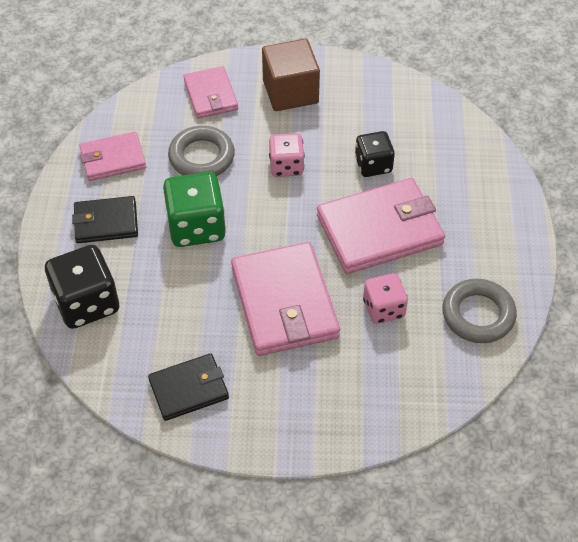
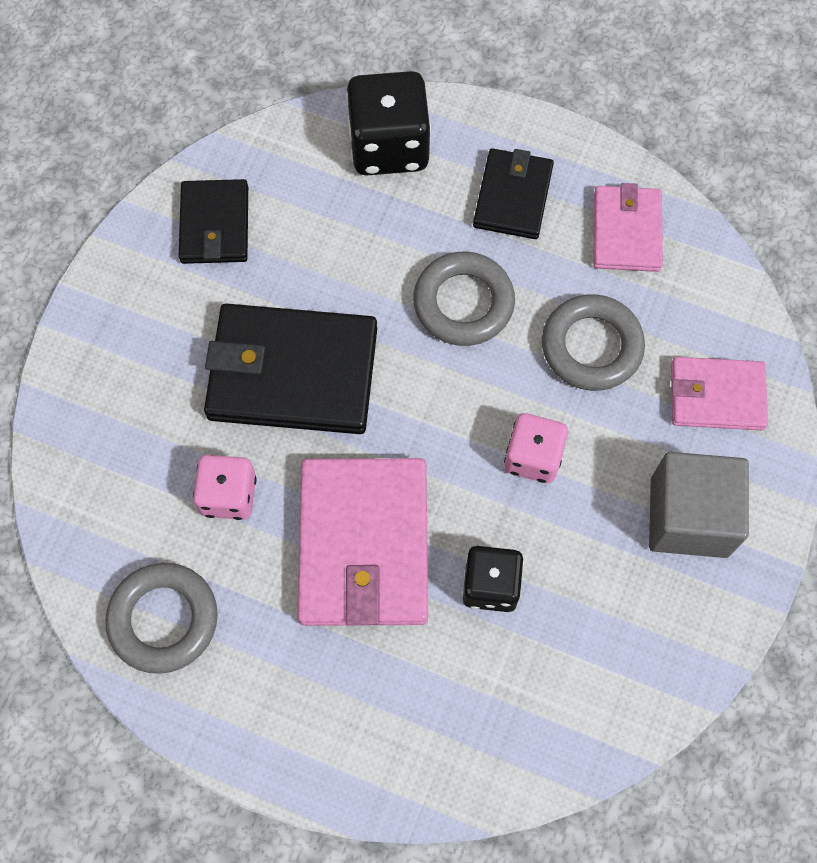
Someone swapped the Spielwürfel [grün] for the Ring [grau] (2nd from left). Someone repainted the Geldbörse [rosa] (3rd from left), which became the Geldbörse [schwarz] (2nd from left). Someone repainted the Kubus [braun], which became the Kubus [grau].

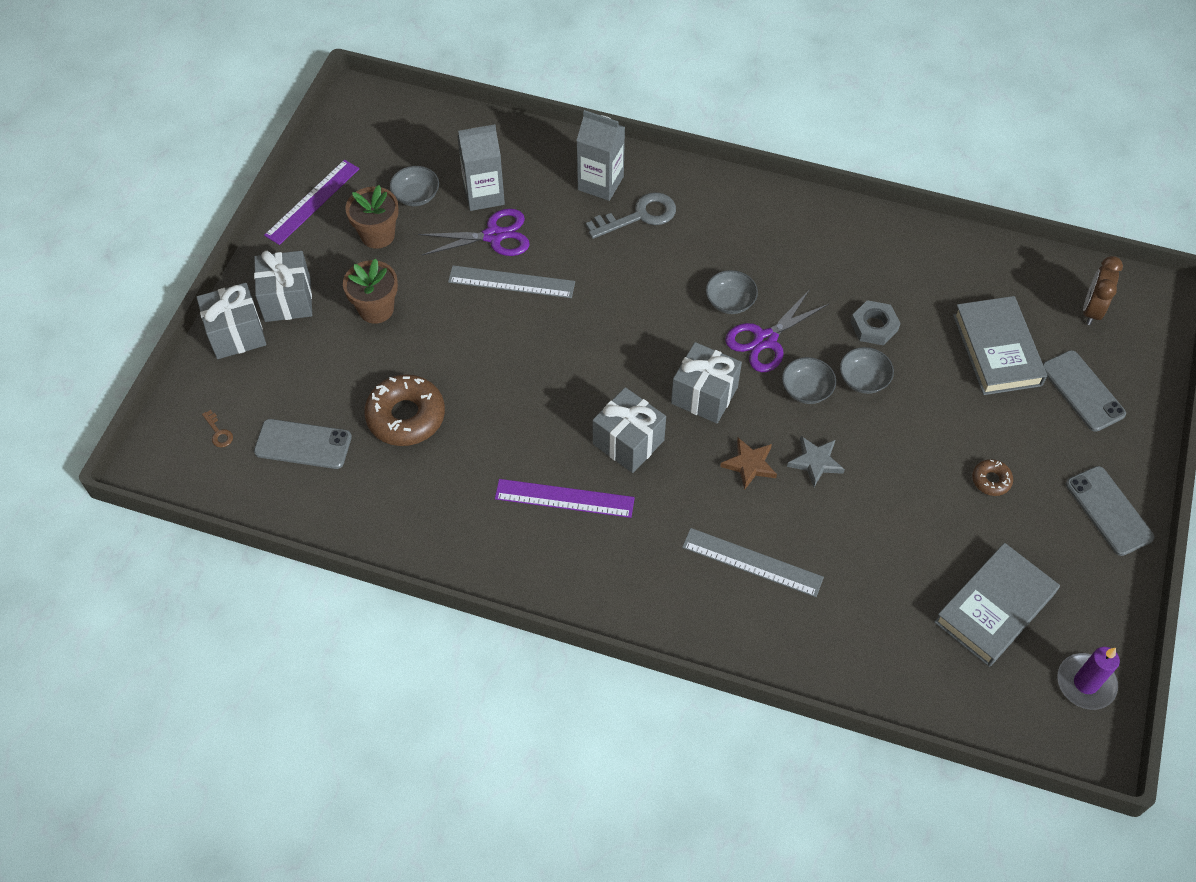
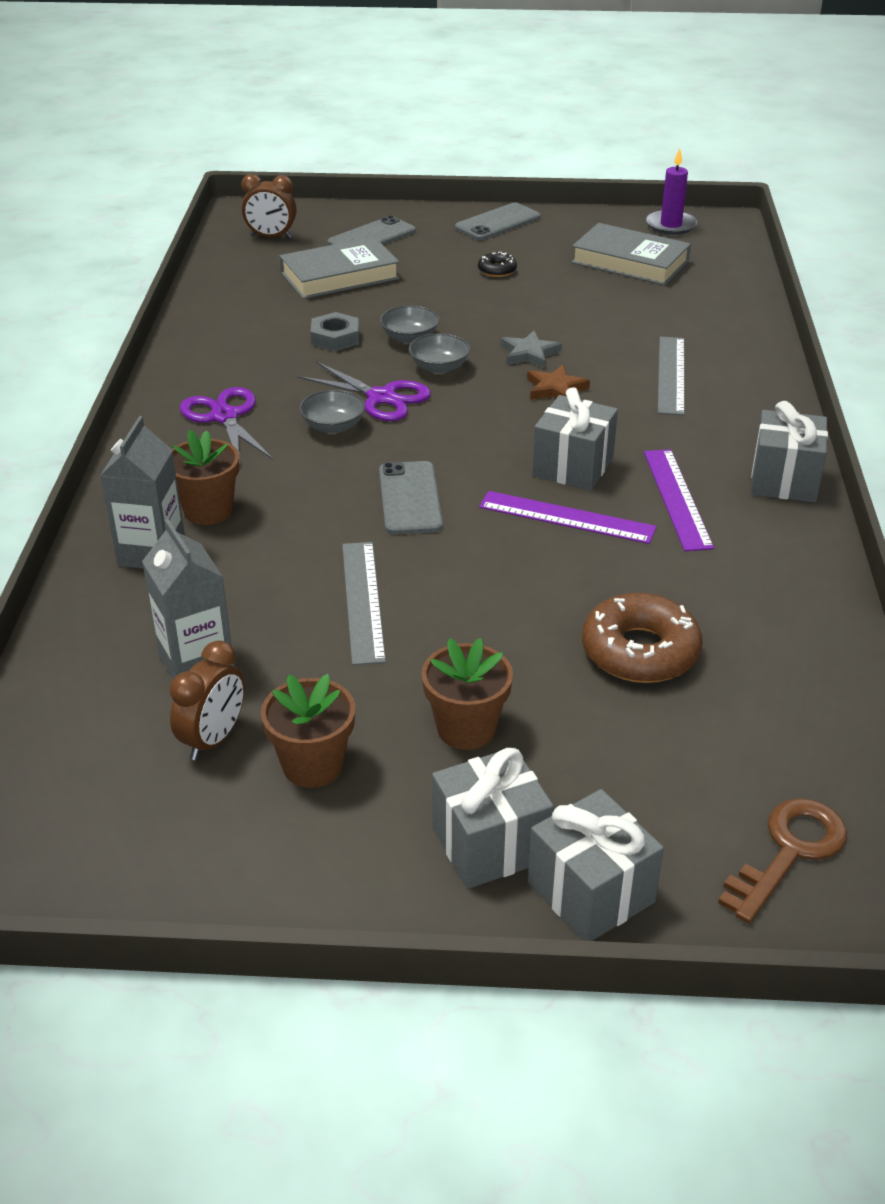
Someone scaled the Schlüssel [braun] by 2.17. Someone carried the Handy [grau] (1st from left in the first image). Someone carried the Lineal [lila] (1st from left). Someone swapped the Schüssel [grau] (1st from left) for the Wecker [braun] (1st from left). Someone carried the Schere [lila] (1st from left). Someone swapped the Schlüssel [grau] for the Blumentopf [braun] (1st from left). Someone carried the Geschenk [grau] (4th from left). Someone repainted the Donut [braun] (2nd from left), which became the Donut [schwarz].

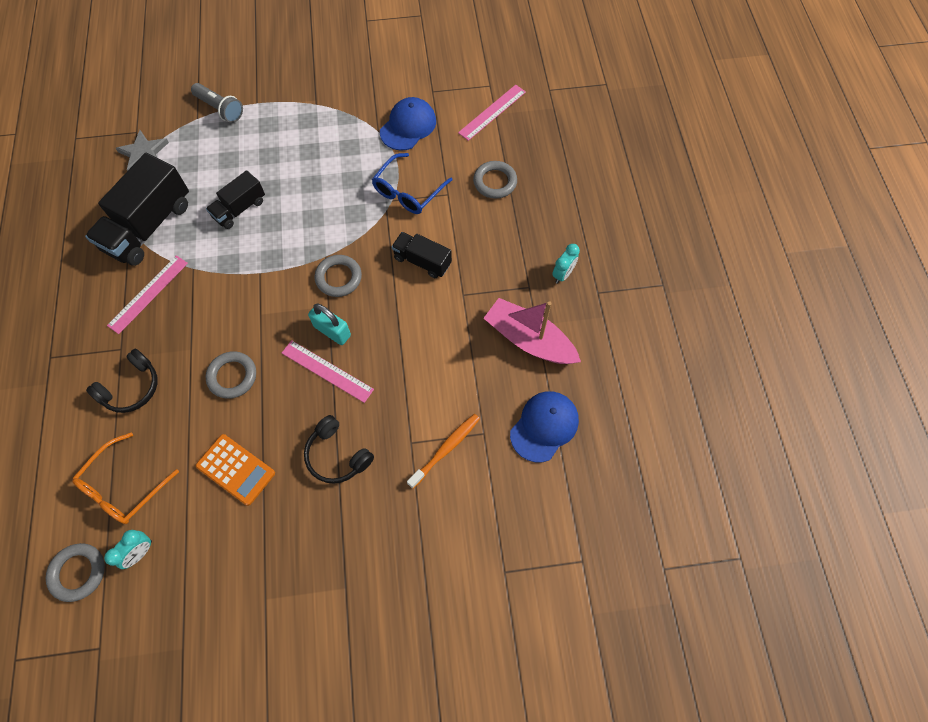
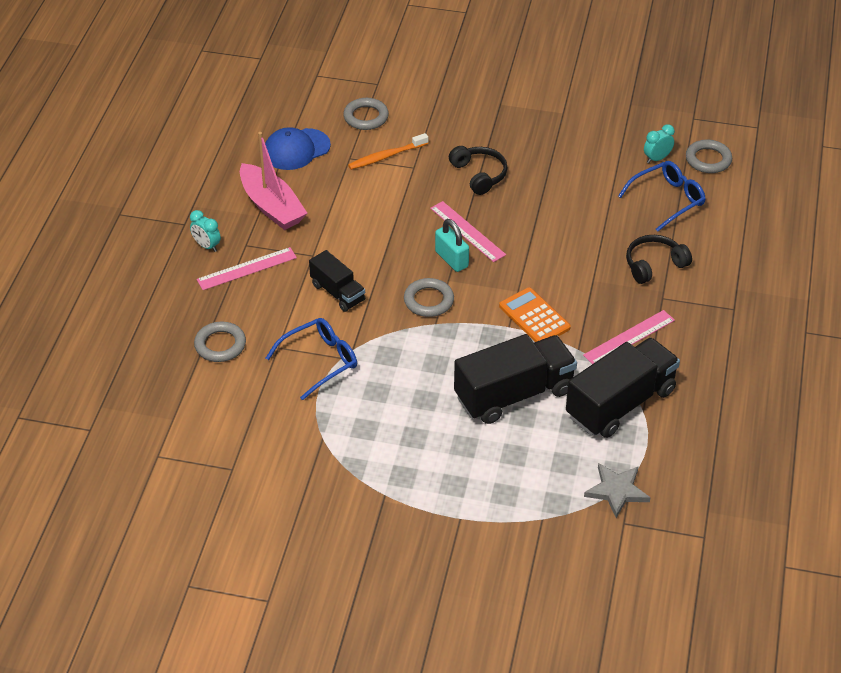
Someone repainted the Brille [orange], which became the Brille [blau] (2nd from left). Someone took away the Taschenlampe [grau]. Someone carried the Taschenrechner [orange]. Someone carried the Ring [grau] (2nd from left). Someone scaled the Lastwagen [schwarz] (2nd from left) by 1.79. Someone took away the Kappe [blau] (1st from left). Someone carried the Lineal [rosa] (3rd from left in the first image). Someone rotated the Wecker [türkis] (2nd from left in the first image) by 105 degrees counterclockwise.

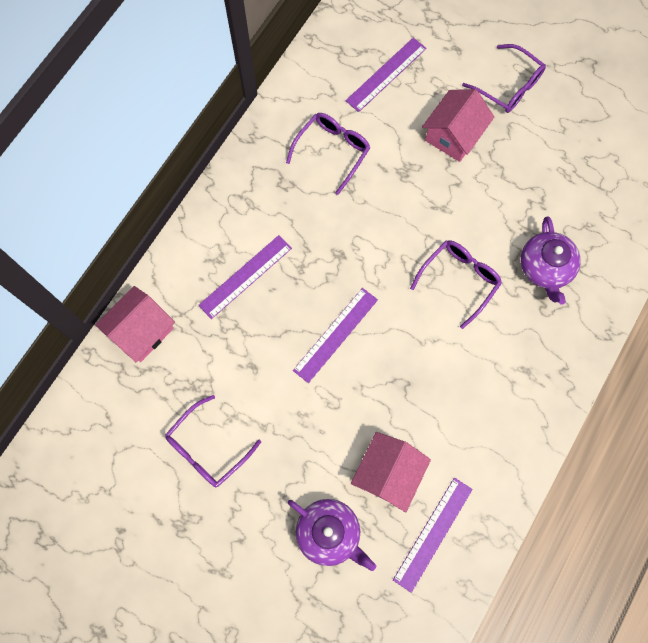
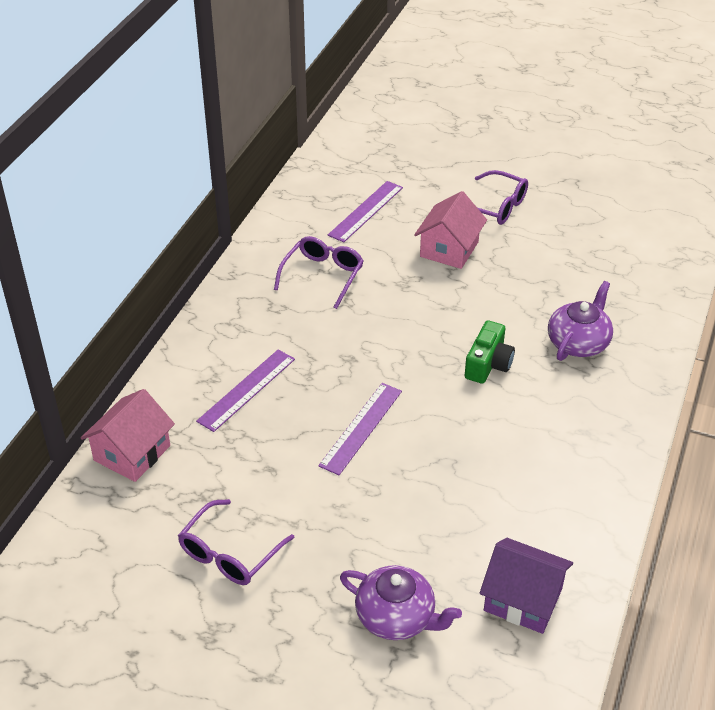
Someone took away the Haus [rosa] (2nd from left). Someone swapped the Lineal [lila] (4th from left) for the Haus [lila]. Someone swapped the Brille [lila] (3rd from left) for the Kamera [grün]. Someone rotated the Teekanne [lila] (2nd from left) by 135 degrees counterclockwise.

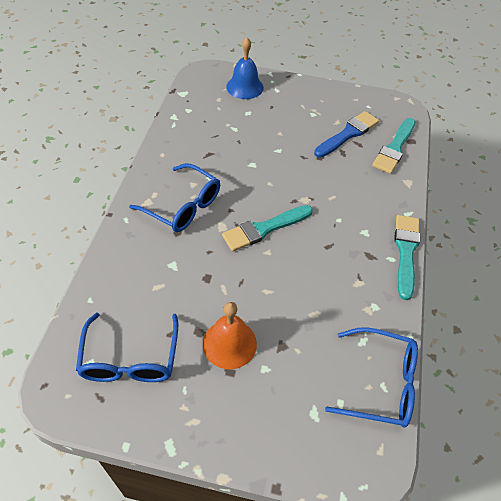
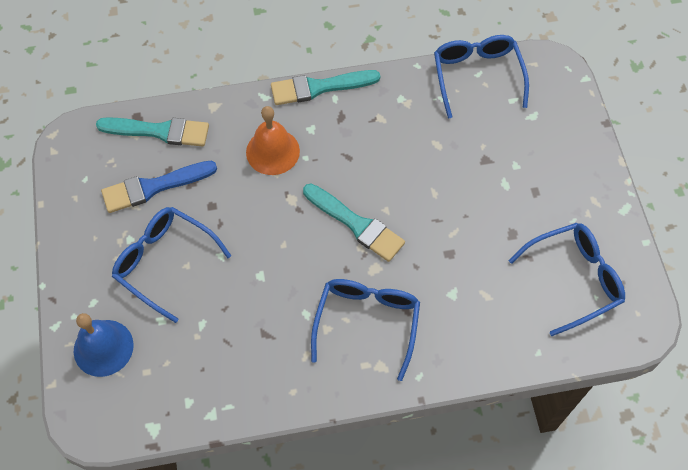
Someone carried the Glocke [orange]. Someone rotated the Pinsel [blau] by 45 degrees counterclockwise. Someone put down the Brille [blau] (1st from left).

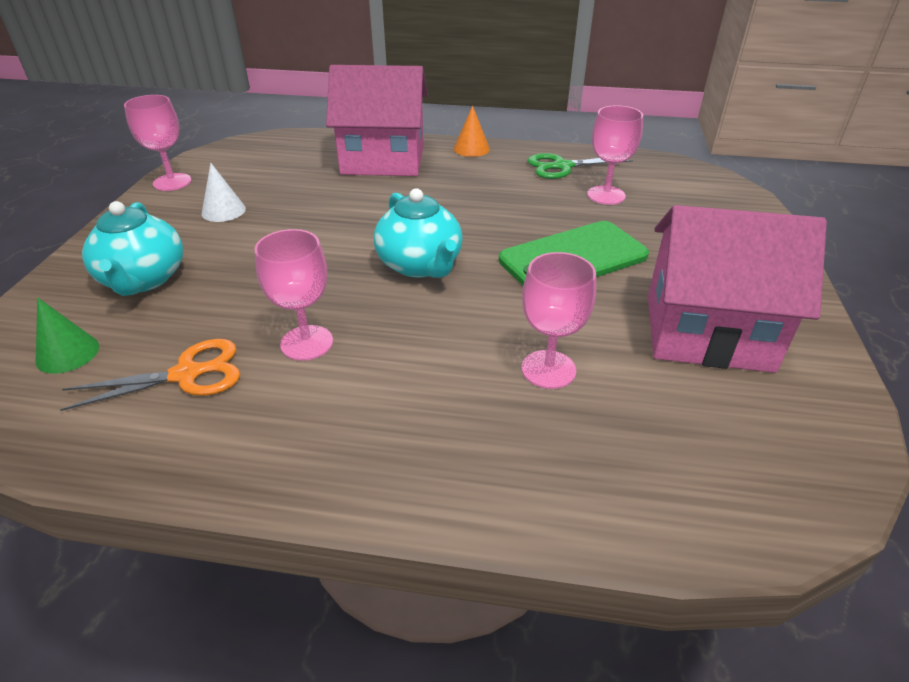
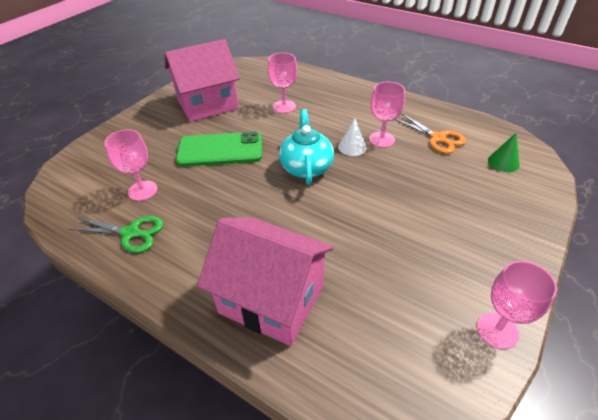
Someone rotated the Schere [orange] by 135 degrees counterclockwise. Someone took away the Teekanne [türkis] (1st from left). Someone carried the Kegel [weiß]. Someone took away the Kegel [orange]. Someone rotated the Haus [rosa] (2nd from left in the first image) by 60 degrees counterclockwise.

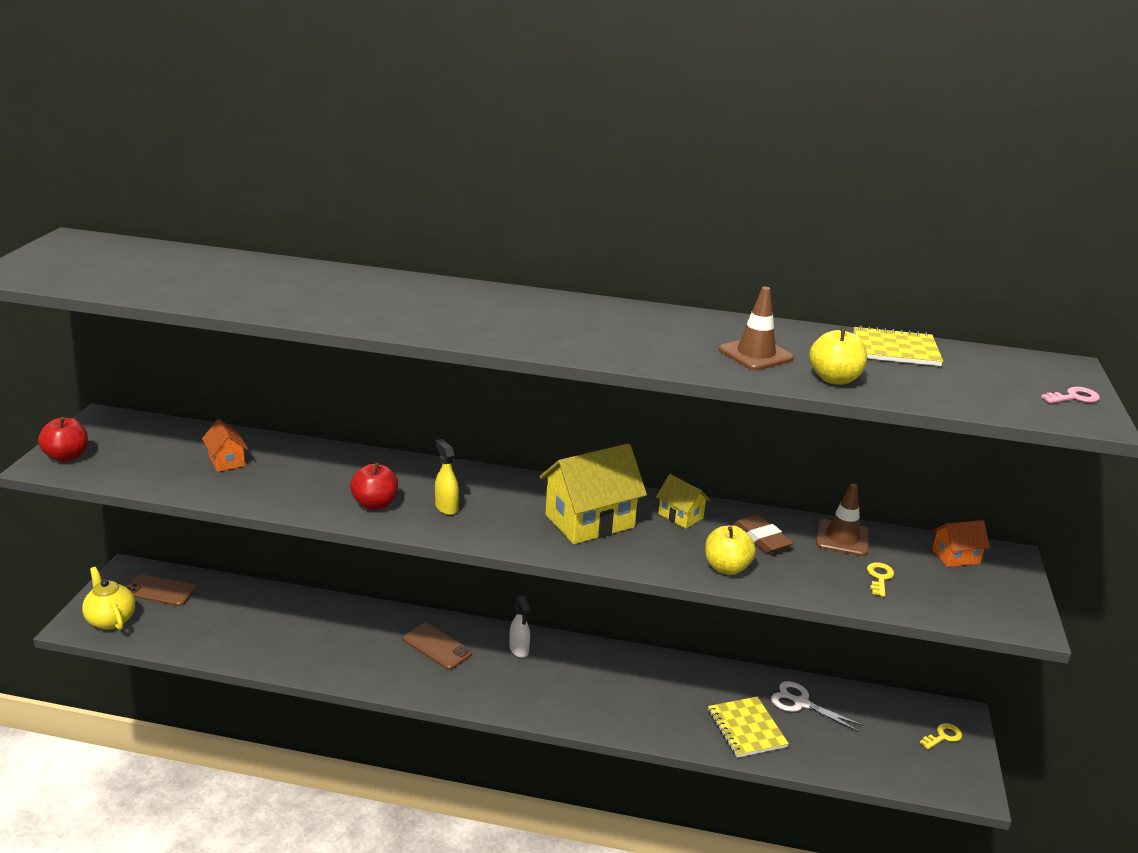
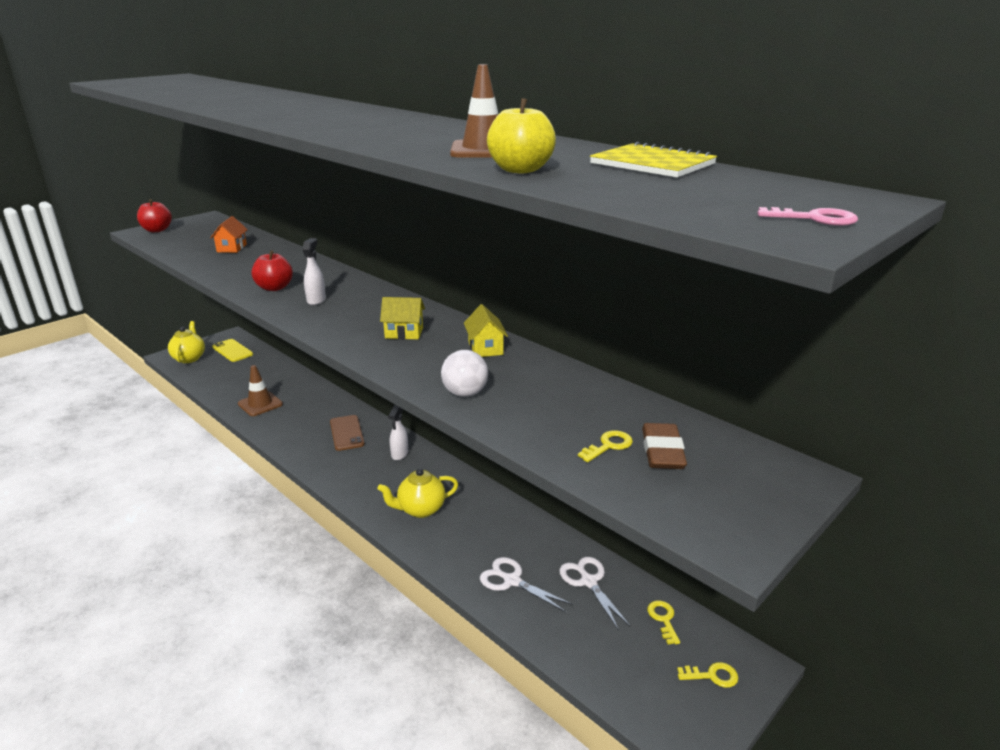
Someone repainted the Handy [braun] (1st from left), which became the Handy [gelb]. Someone repainted the Sprühflasche [gelb], which became the Sprühflasche [weiß] (1st from left). Someone scaled the Haus [gelb] (1st from left) by 0.51. Someone swapped the Apfel [gelb] (1st from left) for the Ball [weiß]. Someone swapped the Notizbuch [gelb] (1st from left) for the Schere [weiß] (1st from left). Someone carried the Radiergummi [braun]. Someone carried the Leitkegel [braun] (2nd from left in the first image). Someone took away the Haus [orange] (2nd from left). Someone put down the Teekanne [gelb] (2nd from left). Someone put down the Schlüssel [gelb] (2nd from left).

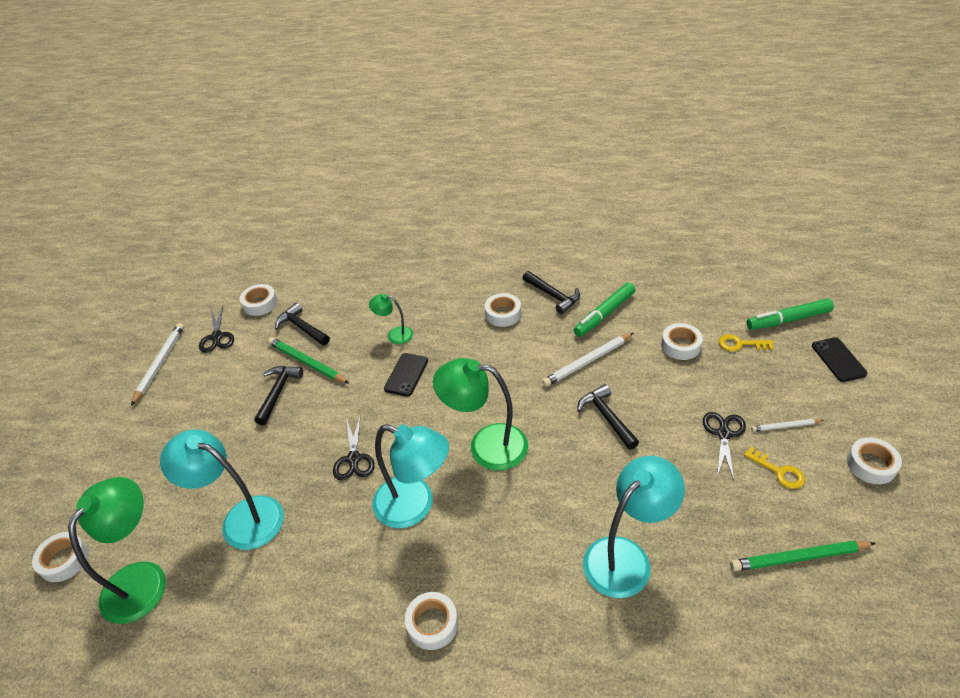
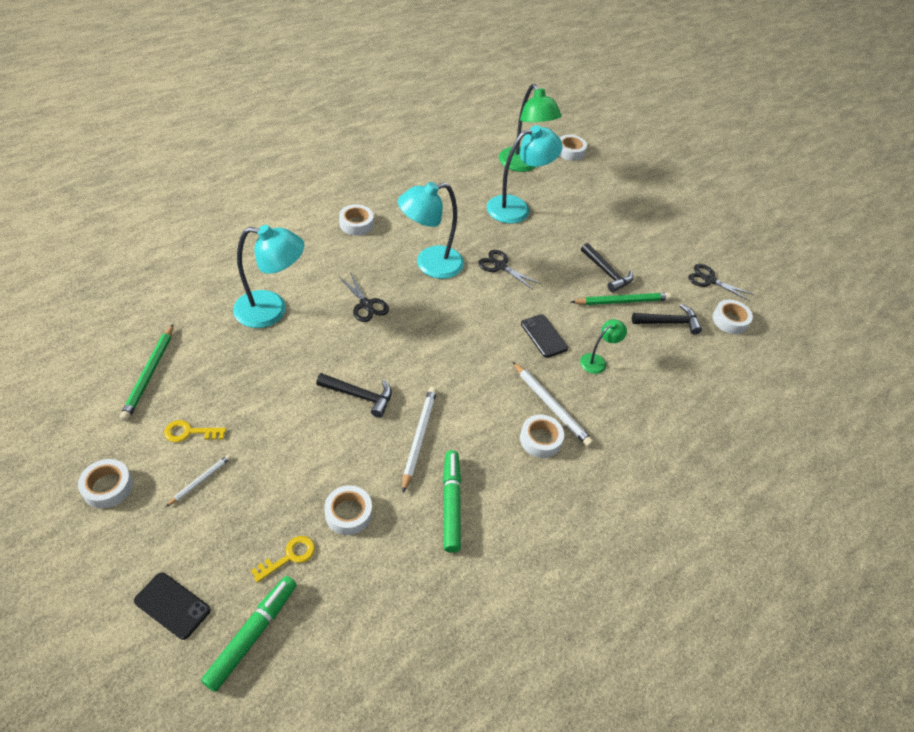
Someone carried the Bleistift [weiß] (1st from left in the first image). Someone took away the Lampe [grün] (3rd from left). Someone took away the Hammer [schwarz] (3rd from left). Someone rotated the Lampe [türkis] (3rd from left in the first image) by 90 degrees counterclockwise. Someone carried the Schere [schwarz] (3rd from left in the first image). Someone rotated the Bleistift [grün] (2nd from left in the first image) by 150 degrees clockwise.

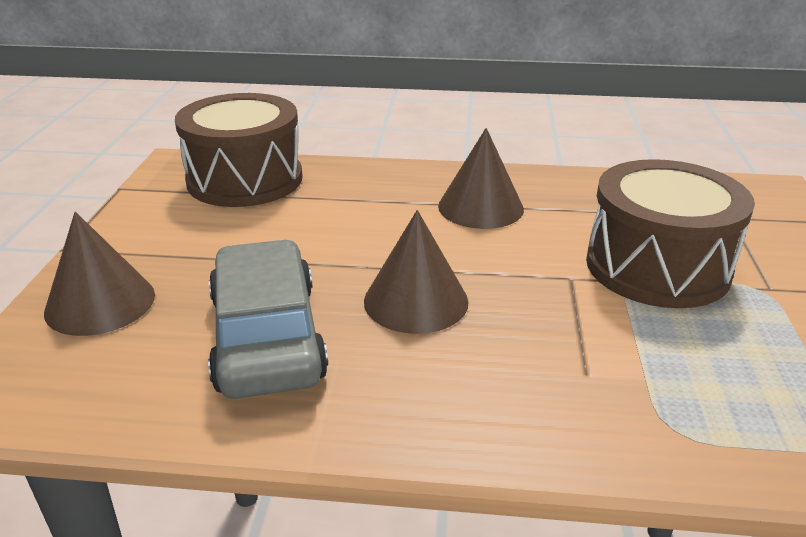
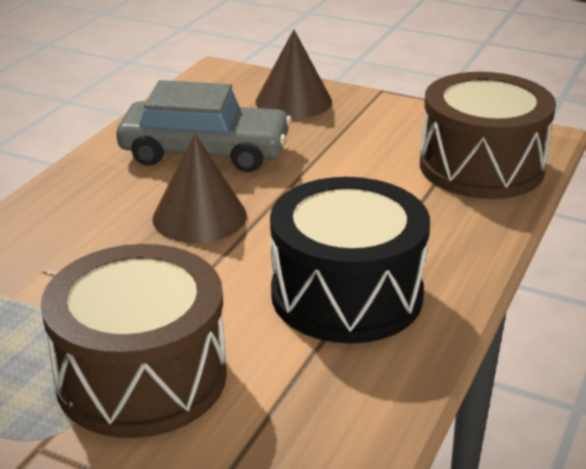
Someone swapped the Kegel [braun] (3rd from left) for the Trommel [schwarz].

